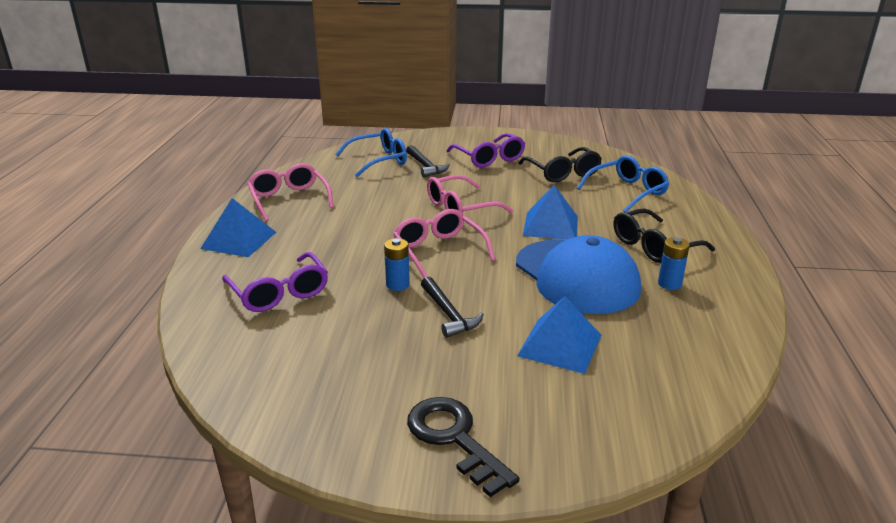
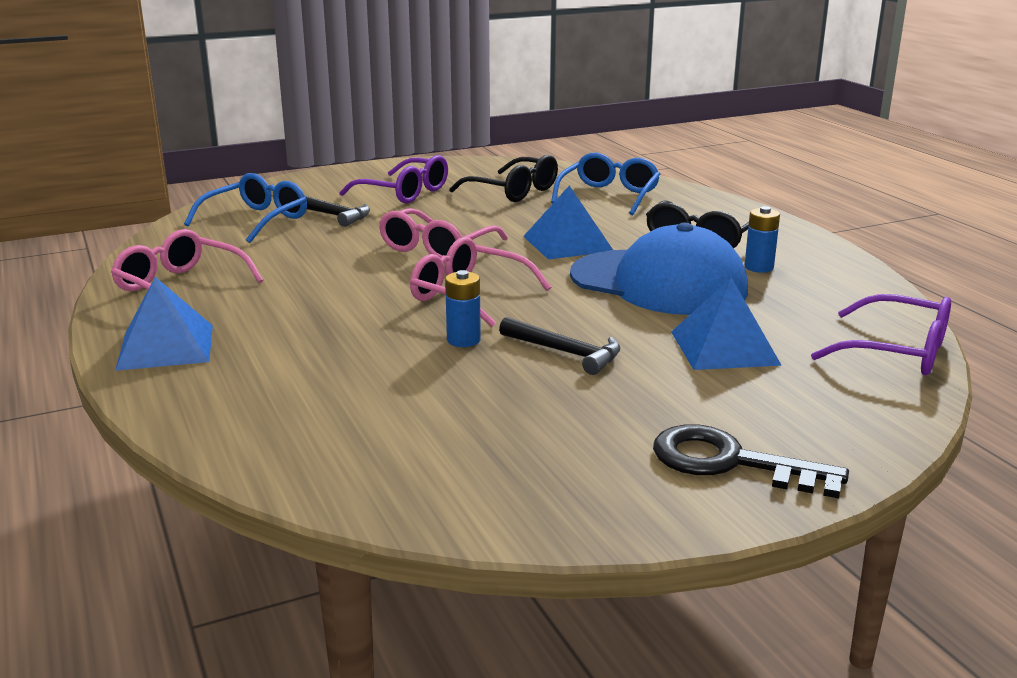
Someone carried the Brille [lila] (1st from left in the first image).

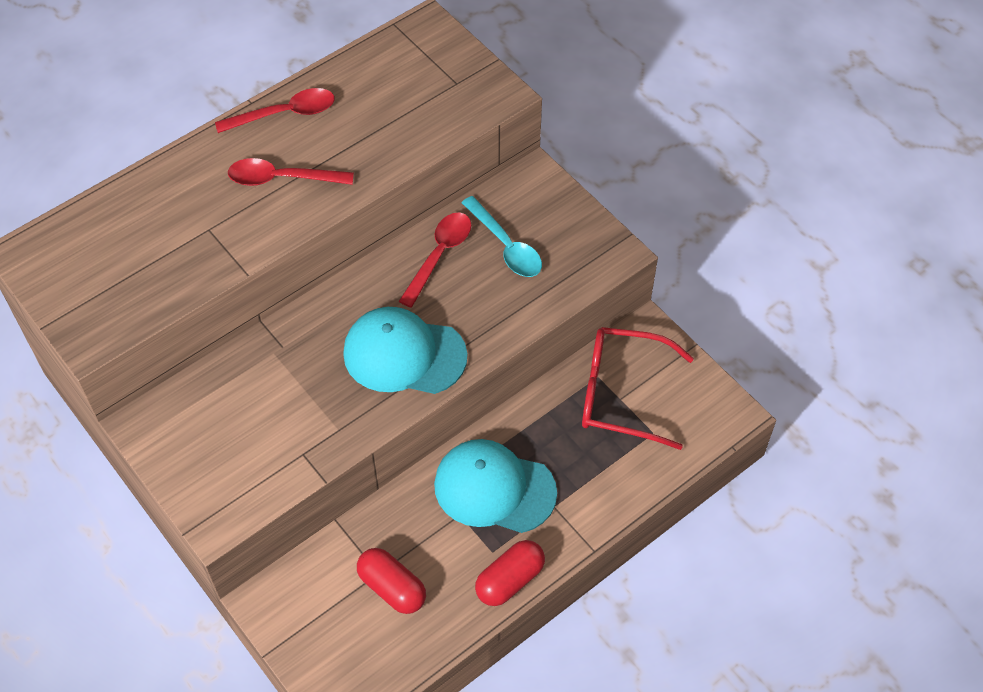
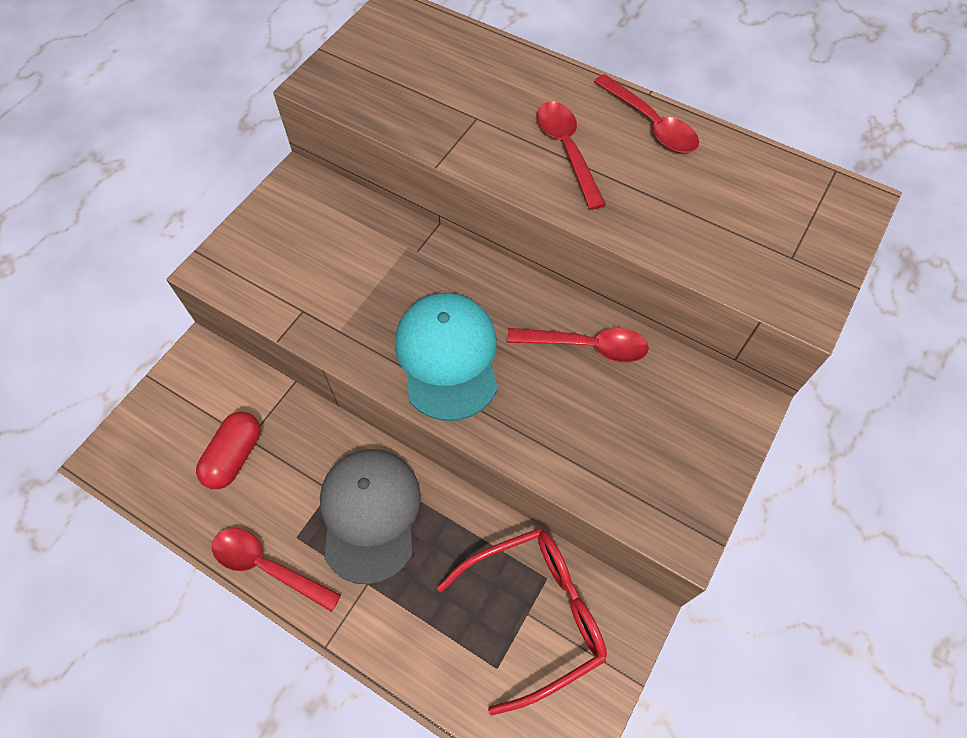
Someone repainted the Kappe [türkis] (2nd from left), which became the Kappe [grau]. Someone took away the Löffel [türkis]. Someone swapped the Kapsel [rot] (2nd from left) for the Löffel [rot] (1st from left). Someone rotated the Brille [rot] by 75 degrees clockwise.

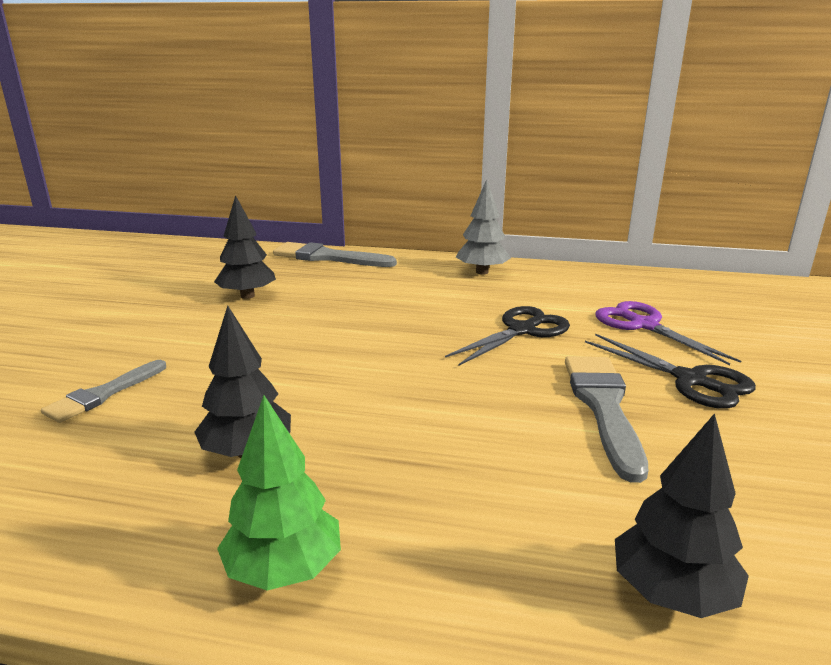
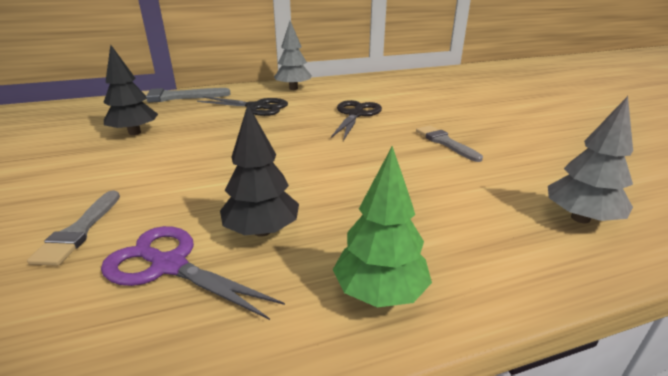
Someone scaled the Pinsel [grau] (3rd from left) by 0.64. Someone carried the Schere [schwarz] (2nd from left in the first image). Someone carried the Schere [lila]. Someone repainted the Baum [schwarz] (3rd from left), which became the Baum [grau] (2nd from left).

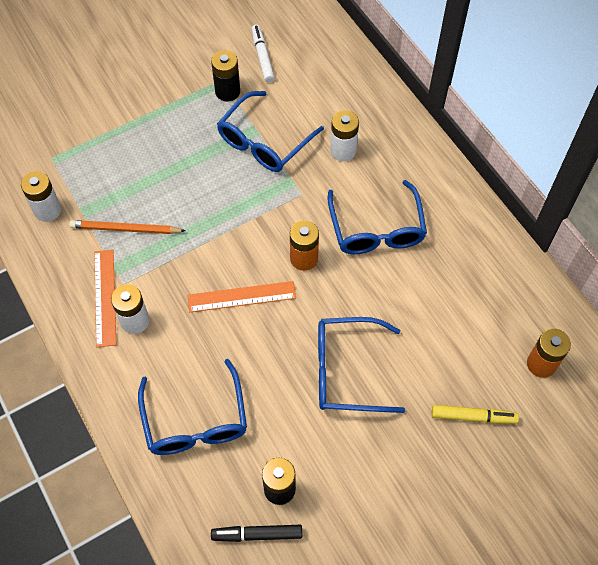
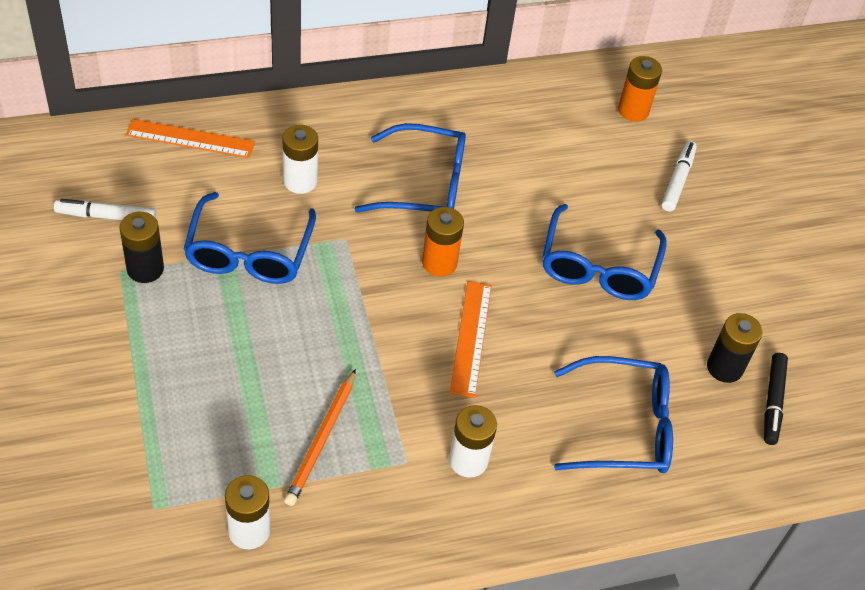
Someone carried the Lineal [orange] (1st from left). Someone rotated the Brille [blau] (2nd from left in the first image) by 45 degrees clockwise. Someone repainted the Filzstift [gelb], which became the Filzstift [weiß] (2nd from left).

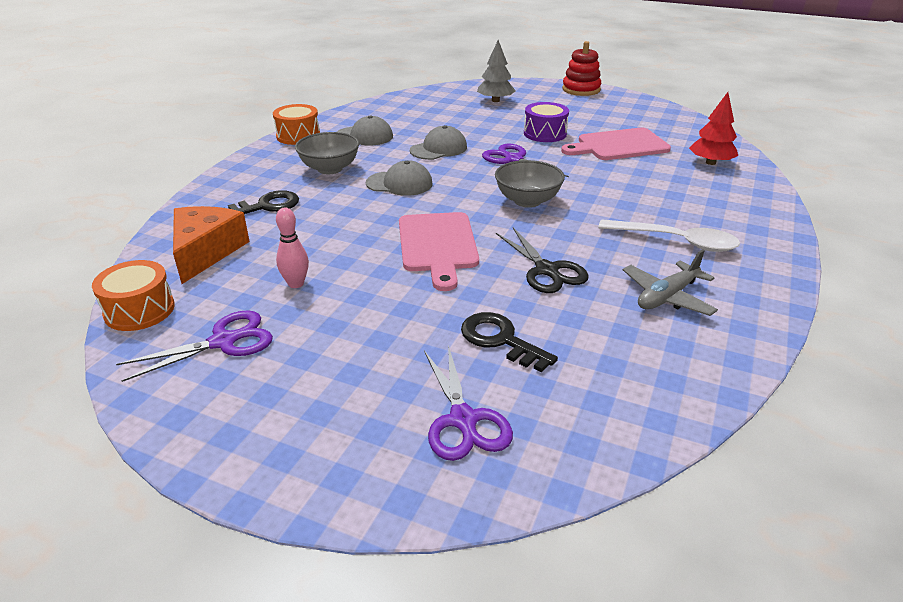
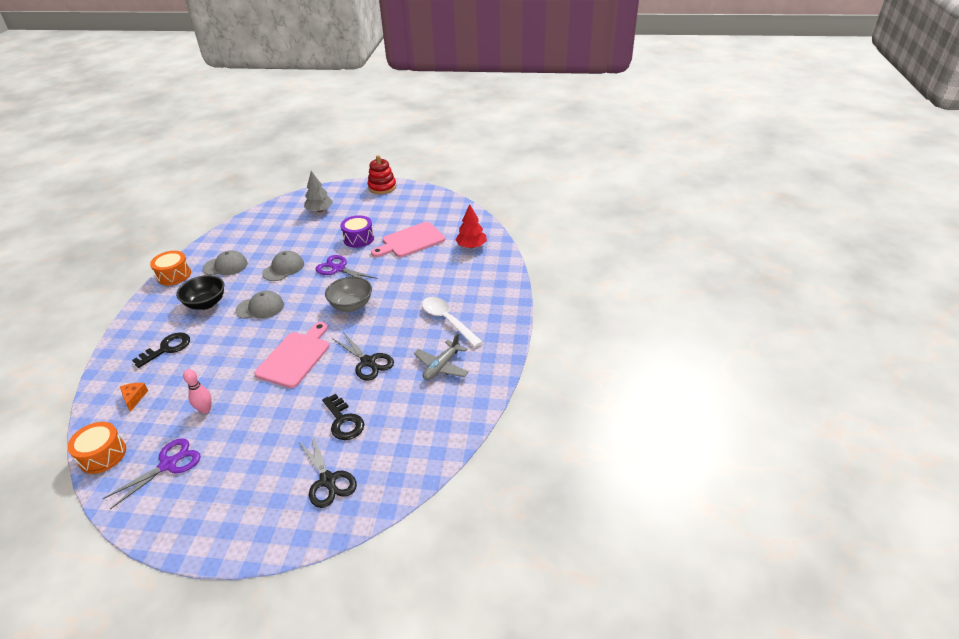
Someone scaled the Käse [orange] by 0.47. Someone repainted the Schüssel [grau] (1st from left), which became the Schüssel [schwarz]. Someone rotated the Schneidebrett [rosa] (1st from left) by 135 degrees counterclockwise. Someone repainted the Schere [lila] (2nd from left), which became the Schere [schwarz] (1st from left). Someone rotated the Schlüssel [schwarz] (2nd from left) by 150 degrees counterclockwise. Someone rotated the Löffel [weiß] by 135 degrees counterclockwise.

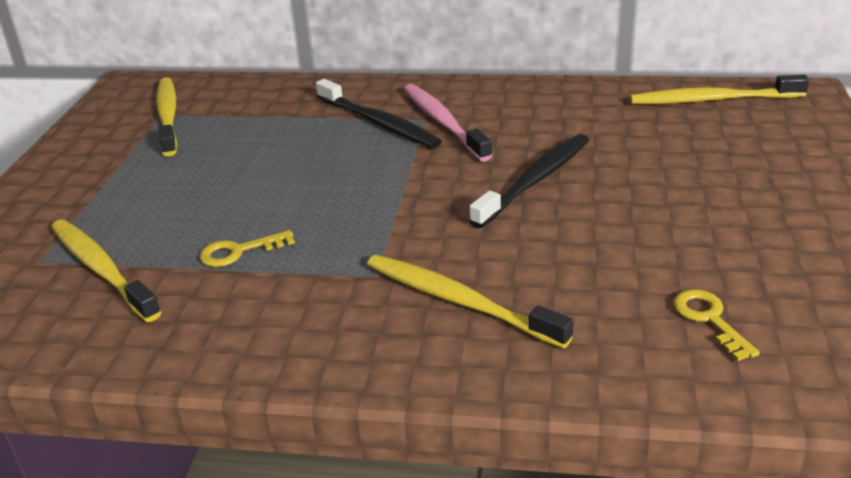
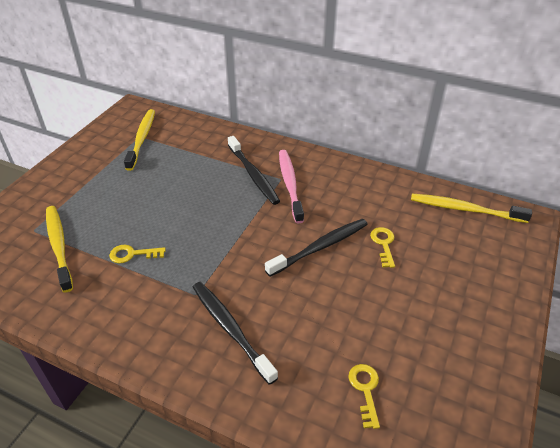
Someone repainted the Zahnbürste [gelb] (3rd from left), which became the Zahnbürste [schwarz] (1st from left). Someone put down the Schlüssel [gelb] (3rd from left).

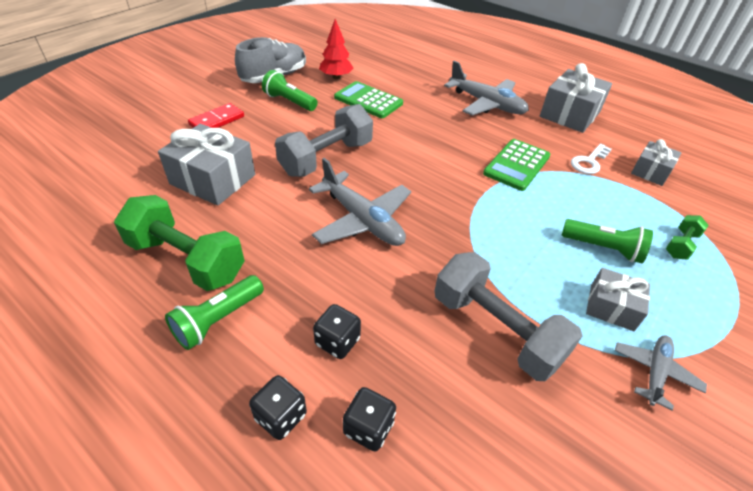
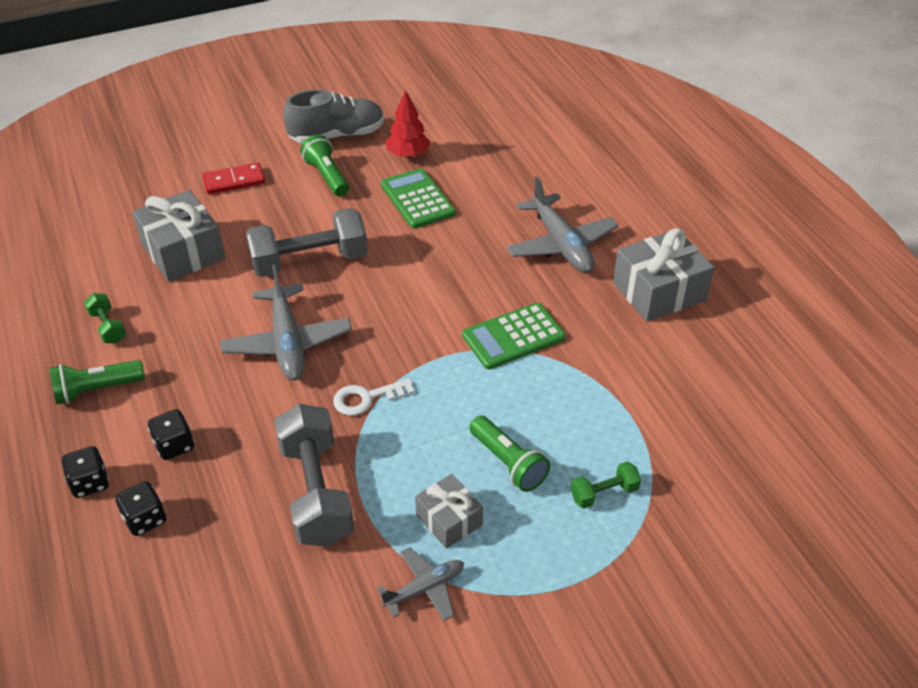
Someone scaled the Hantel [grün] (1st from left) by 0.47. Someone carried the Schlüssel [weiß]. Someone took away the Geschenk [grau] (4th from left).

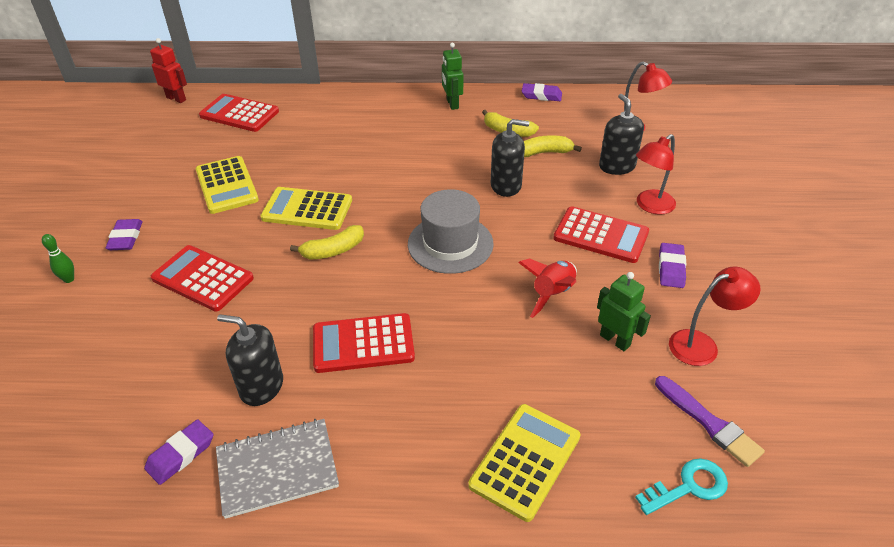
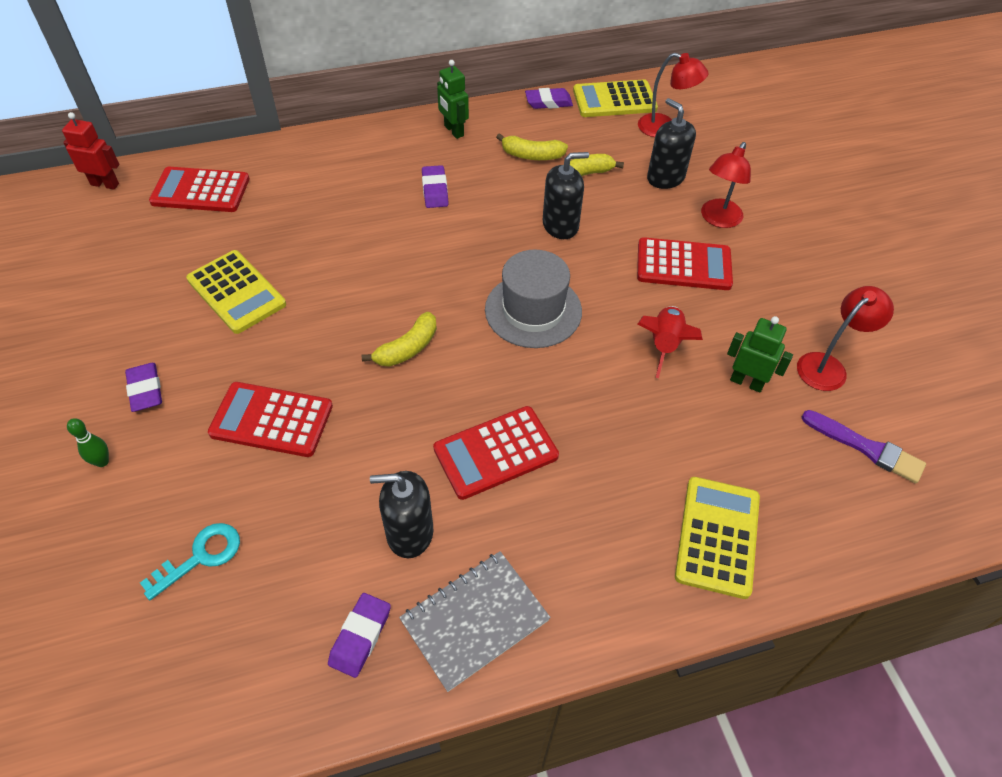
Someone carried the Taschenrechner [gelb] (2nd from left). Someone carried the Schlüssel [türkis]. Someone carried the Radiergummi [lila] (4th from left in the first image).

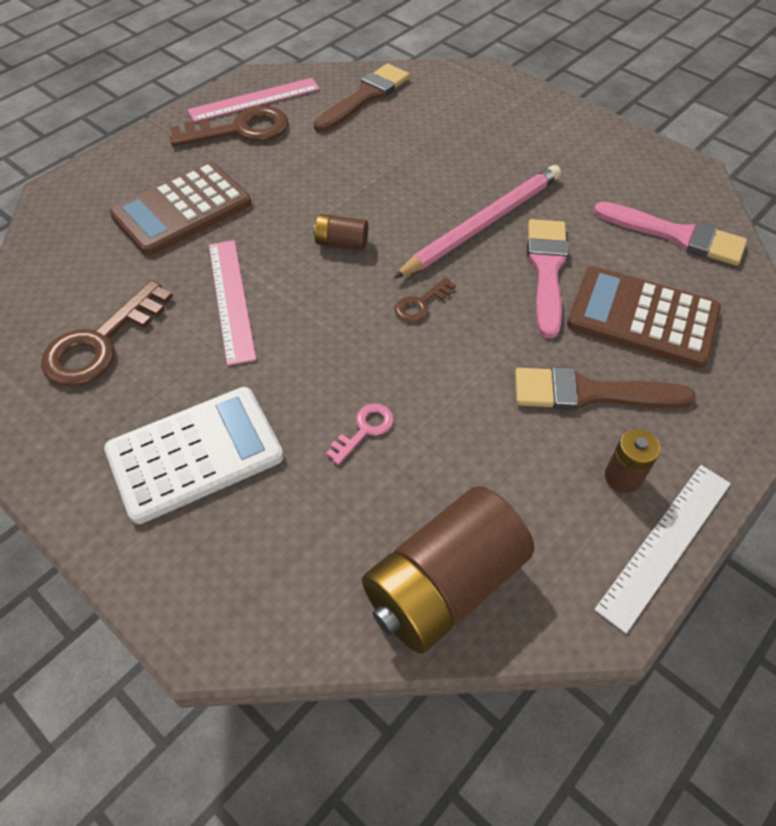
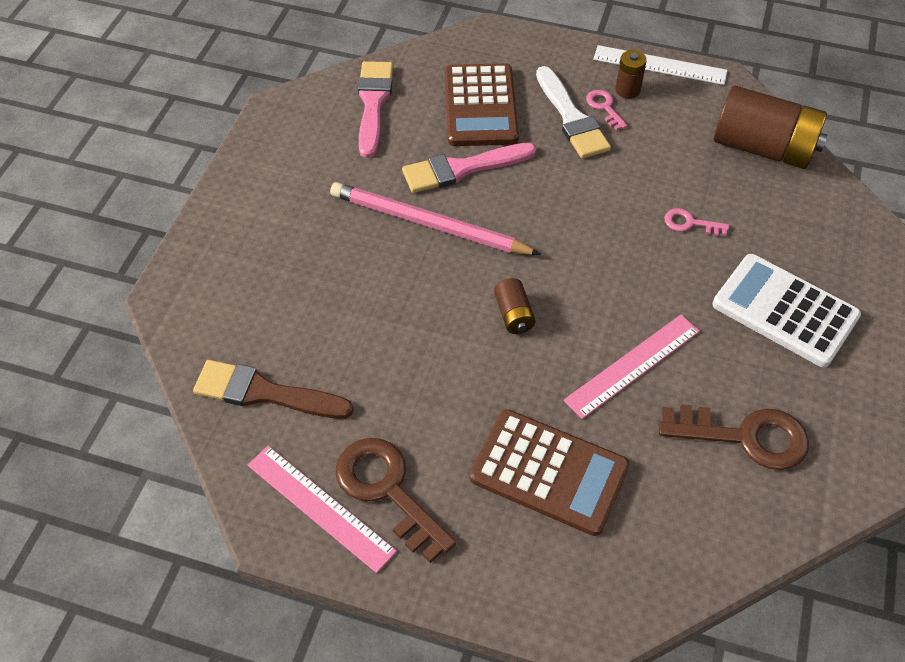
Someone took away the Schlüssel [braun] (3rd from left). Someone repainted the Pinsel [braun] (2nd from left), which became the Pinsel [weiß]. Someone put down the Schlüssel [rosa] (1st from left).

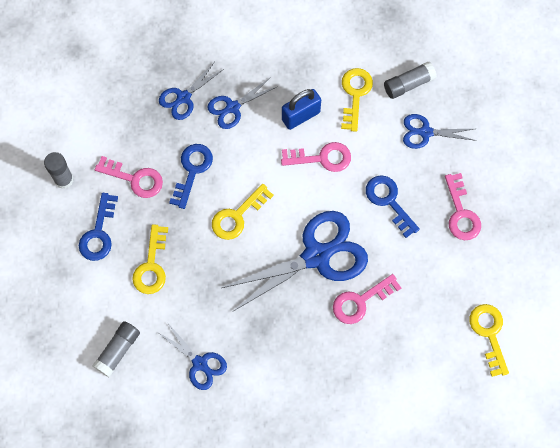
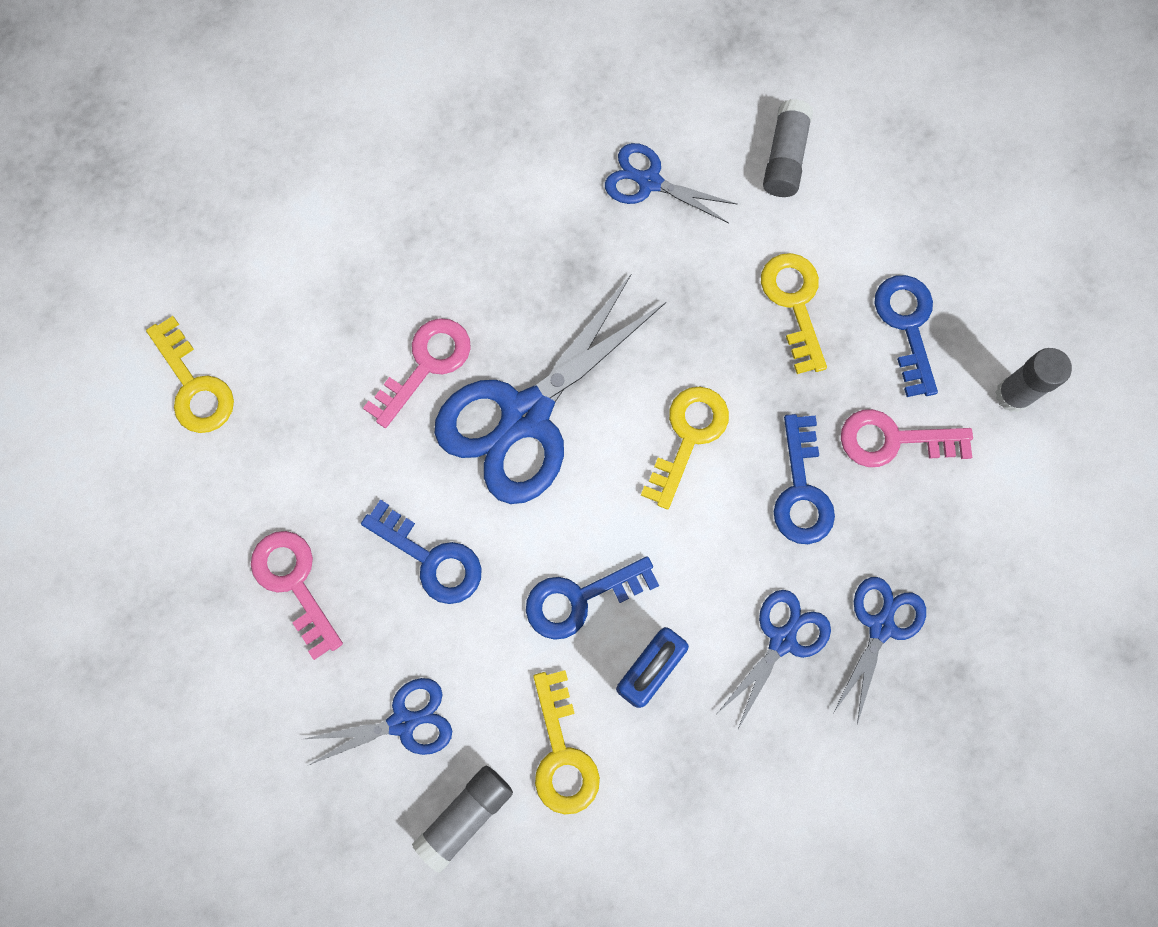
Someone repainted the Schlüssel [rosa] (2nd from left), which became the Schlüssel [blau] (2nd from left).

